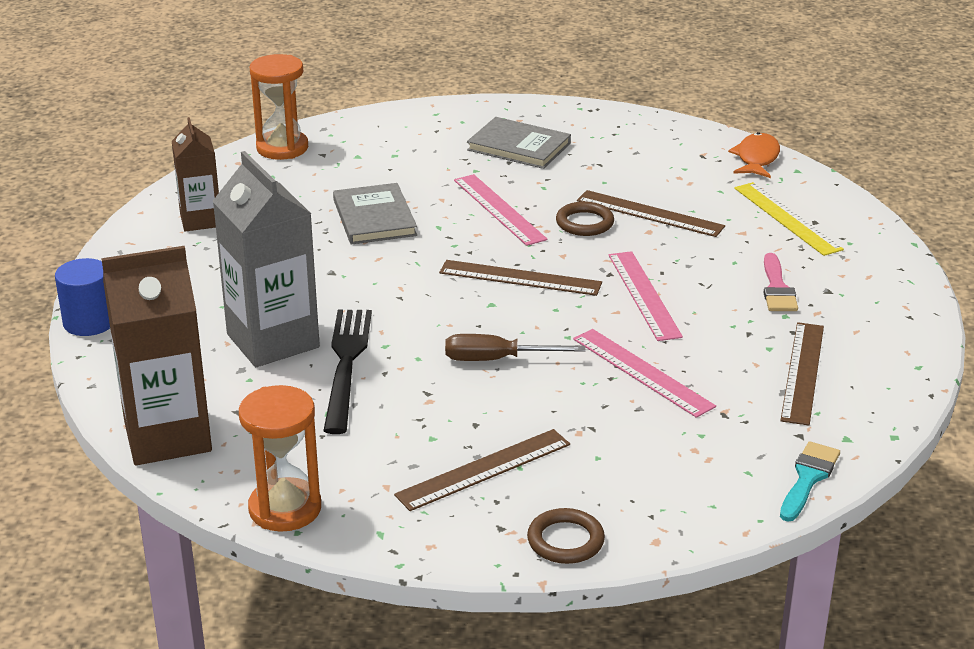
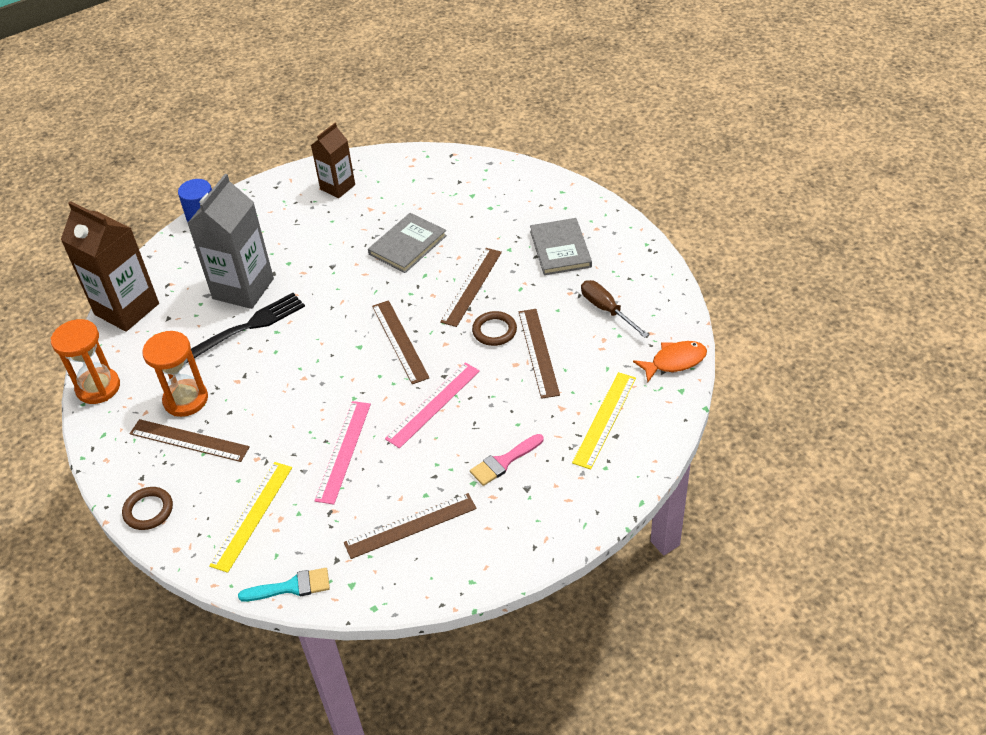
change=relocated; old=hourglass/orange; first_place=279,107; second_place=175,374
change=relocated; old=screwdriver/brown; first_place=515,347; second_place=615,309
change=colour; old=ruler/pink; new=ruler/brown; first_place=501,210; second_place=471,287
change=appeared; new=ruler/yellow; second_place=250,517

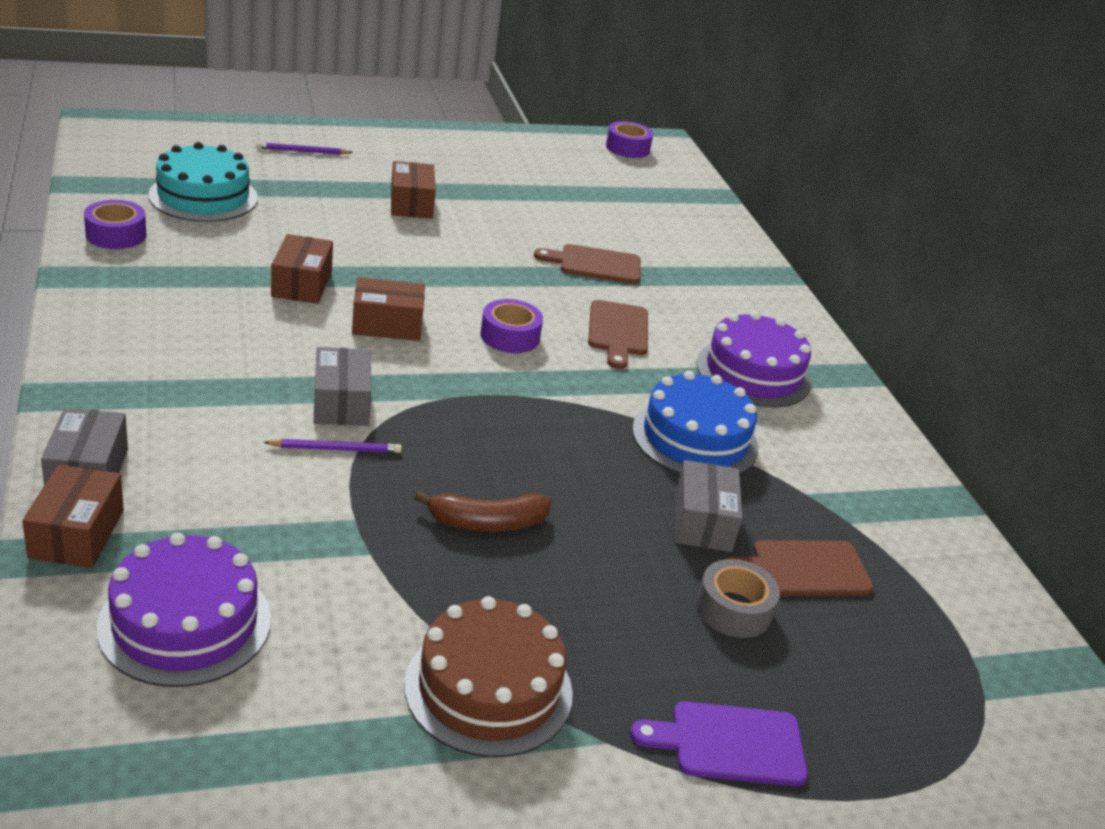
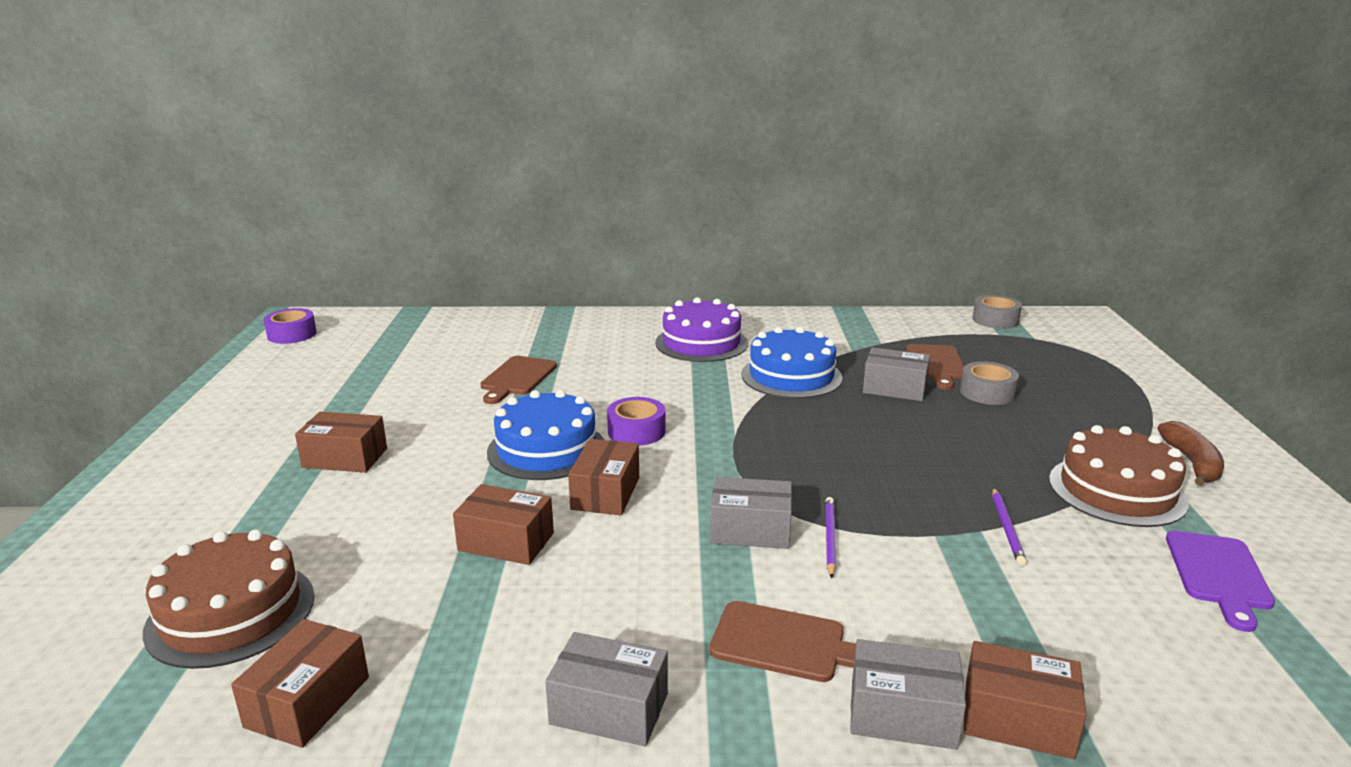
change=exchanged; old=tape/purple; new=box/brown; first_place=115,224; second_place=300,683
change=missing; old=cake/purple; first_place=184,610
change=colour; old=cake/turquoise; new=cake/brown; first_place=203,182; second_place=229,599
change=relocated; old=pencil/purple; first_place=304,148; second_place=1009,526
change=relocated; old=banana/brown; first_place=483,511; second_place=1190,453
change=relocated; old=cutting board/brown; first_place=618,334; second_place=782,641
change=relocated; old=cutting board/purple; first_place=719,743; second_place=1220,581
change=appeared; new=cake/blue; second_place=545,435
change=appeared; new=box/grey; second_place=606,689
change=appeared; new=tape/grey; second_place=997,312

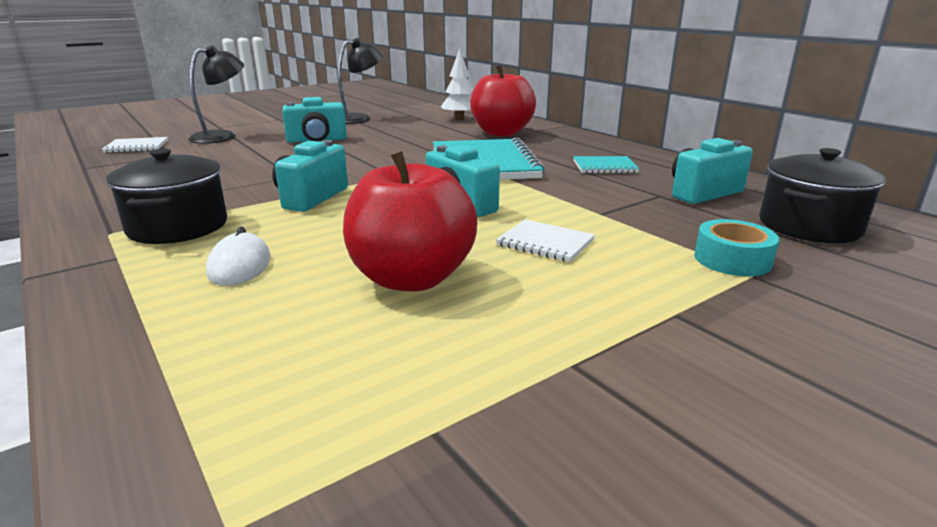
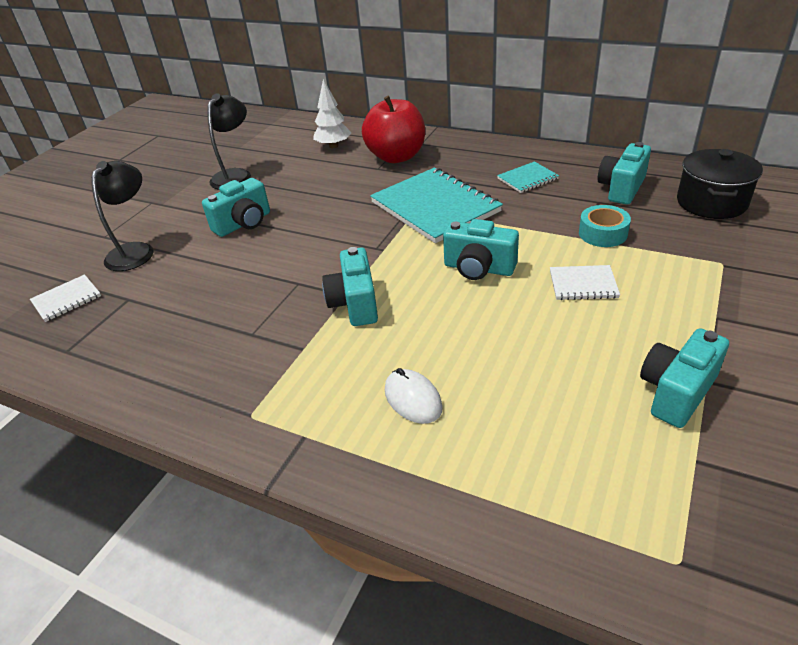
change=missing; old=pot/black; first_place=166,196
change=missing; old=apple/red; first_place=410,221
change=relocated; old=tape/turquoise; first_place=737,247; second_place=605,226
change=appeared; new=camera/turquoise; second_place=684,378

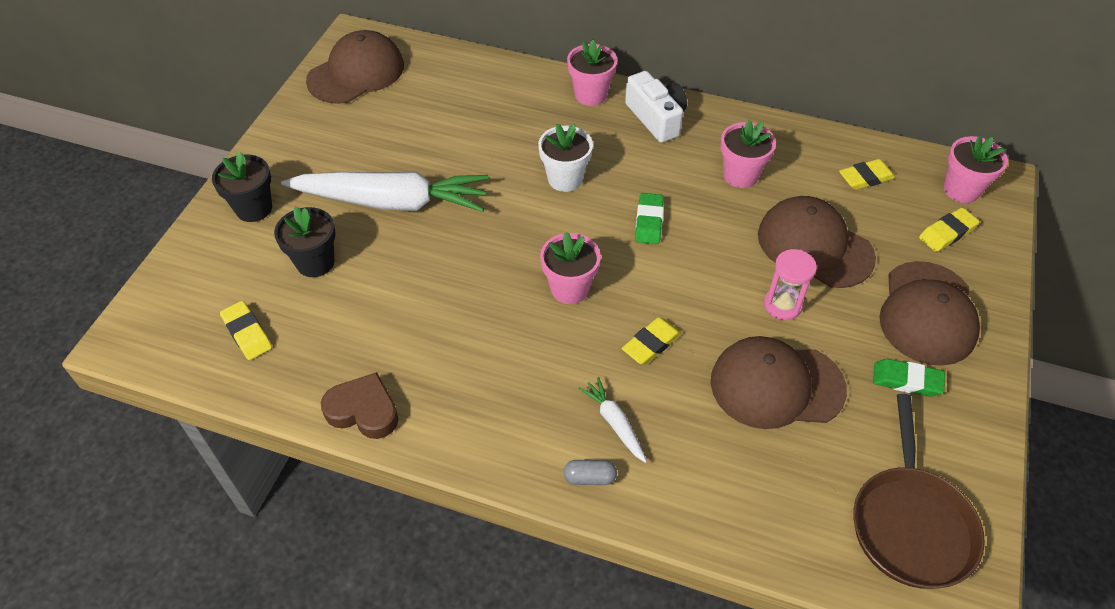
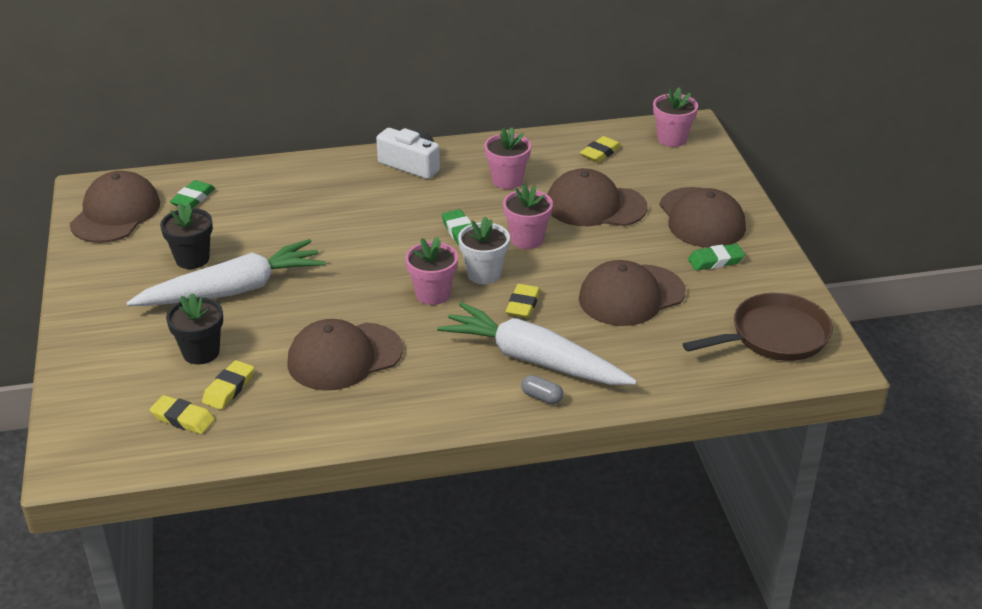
change=relocated; old=flower pot/black; first_place=242,186; second_place=186,236
change=missing; old=heart/brown; first_place=360,405
change=relocated; old=flower pot/white; first_place=565,157; second_place=484,250
change=spun; old=capsule/grey; first_place=590,472; second_place=542,389; degrees=60
change=relocated; old=flower pot/pink; first_place=592,73; second_place=528,216
change=size; old=carrot/white; first_place=612,420; second_place=537,343; factor=2.33
change=missing; old=hourglass/pink; first_place=790,284
change=spun; old=pan/brown; first_place=919,491; second_place=758,327; degrees=-90
change=relocated; old=eraser/yellow; first_place=949,230; second_place=228,385
change=appeared; new=eraser/green; second_place=192,194
change=appeared; new=cap/brown; second_place=345,355

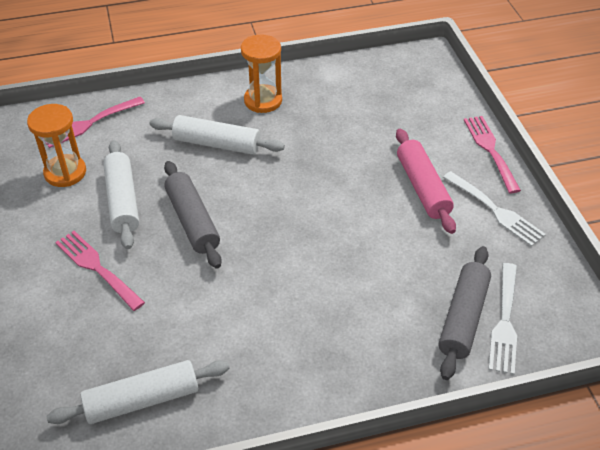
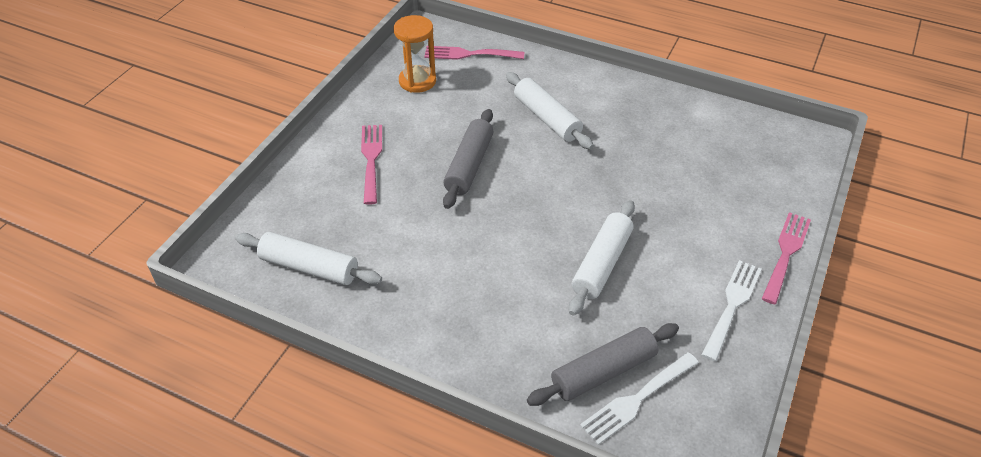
change=relocated; old=rolling pin/white; first_place=121,194; second_place=602,258
change=missing; old=hourglass/orange; first_place=261,73
change=missing; old=rolling pin/pink; first_place=426,181
change=spun; old=fork/white; first_place=494,209; second_place=732,310; degrees=-150

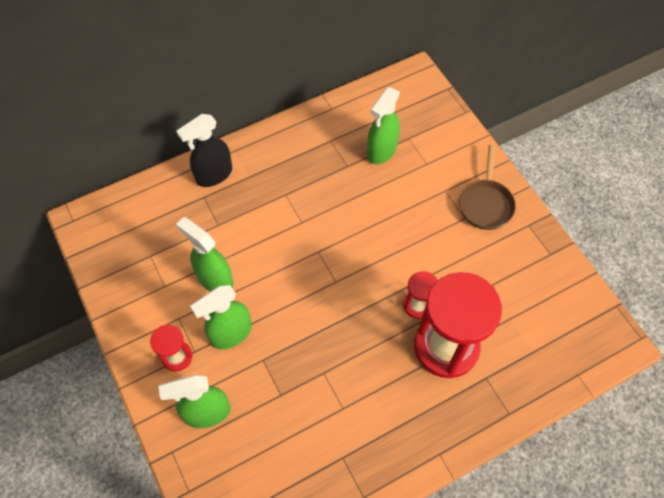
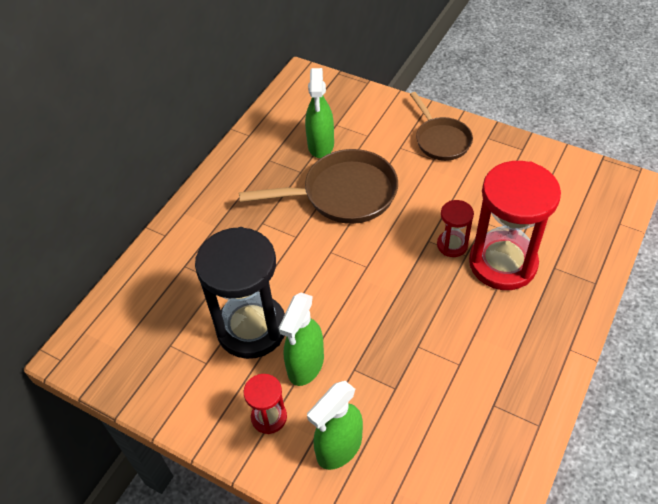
change=missing; old=spray bottle/black; first_place=204,150
change=exchanged; old=spray bottle/green; new=hourglass/black; first_place=204,254; second_place=240,293
change=appeared; new=pan/brown; second_place=318,186

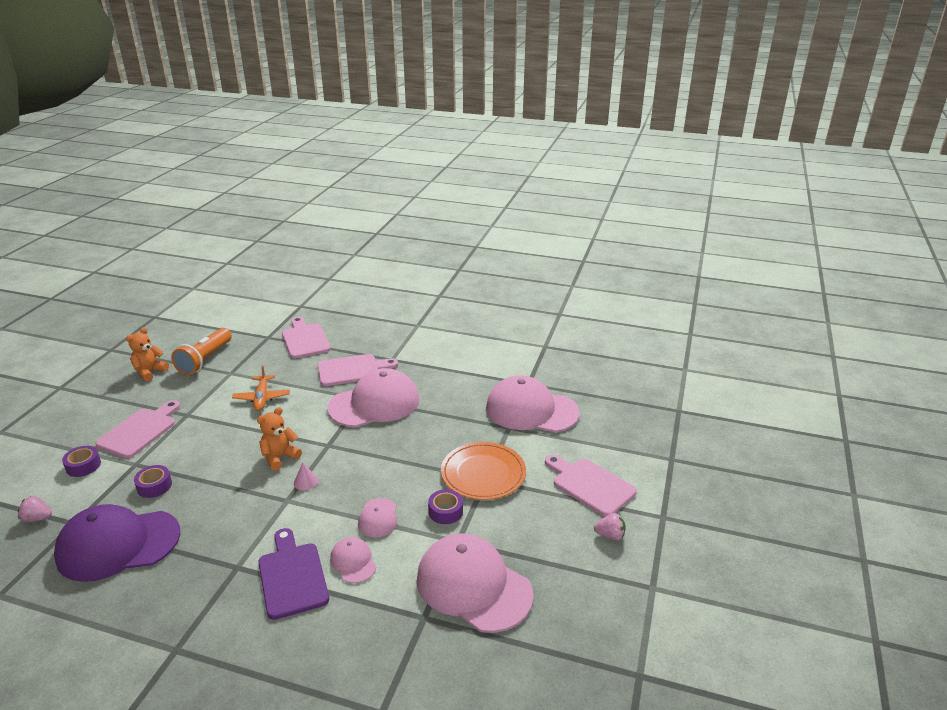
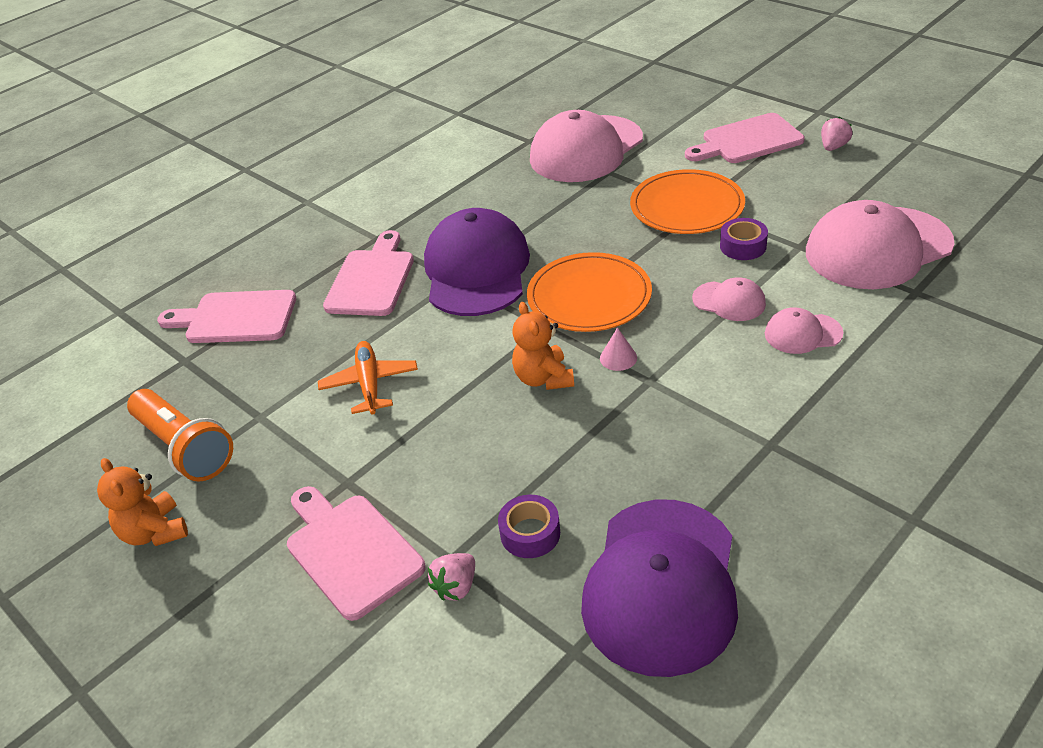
change=relocated; old=strawberry/pink; first_place=35,509; second_place=451,577
change=missing; old=tape/purple; first_place=81,461
change=spun; old=plane/orange; first_place=261,388; second_place=368,378; degrees=-120
change=missing; old=cutting board/purple; first_place=293,574
change=colour; old=cap/pink; new=cap/purple; first_place=373,397; second_place=477,262
change=appeared; new=plate/orange; second_place=589,292

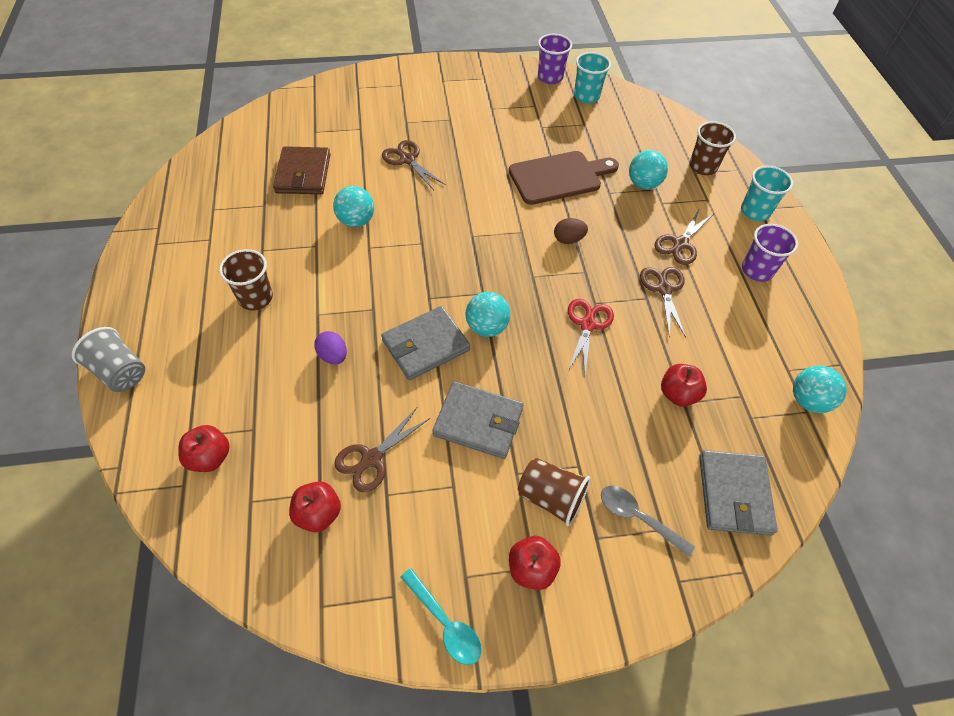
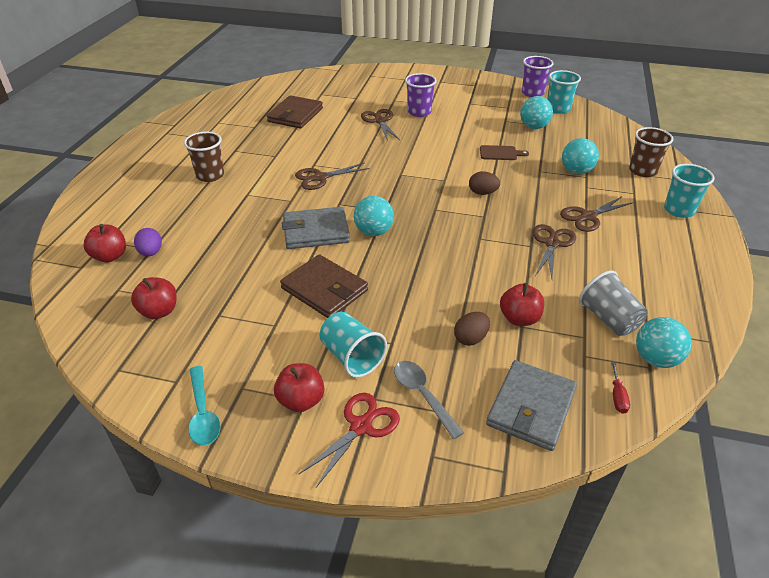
change=relocated; old=cup/grey; first_place=108,359; second_place=613,303
change=relocated; old=egg/purple; first_place=330,347; second_place=148,242
change=relocated; old=ball/turquoise; first_place=353,206; second_place=536,112
change=relocated; old=scissors/brown; first_place=382,450; second_place=332,176
change=colour; old=wallet/grey; new=wallet/brown; first_place=477,420; second_place=324,286
change=size; old=cutting board/brown; first_place=564,178; second_place=504,152; factor=0.48
change=colour; old=cup/brown; new=cup/turquoise; first_place=554,492; second_place=353,345
change=relocated; old=scissors/red; first_place=591,336; second_place=349,440
change=relocated; old=cup/purple; first_place=770,253; second_place=421,95
change=appeared; new=egg/brown; second_place=472,329
change=appeared; new=screwdriver/red; second_place=620,387

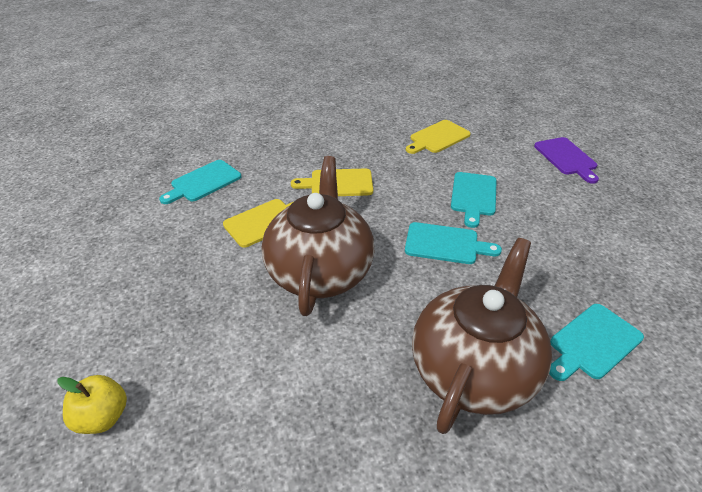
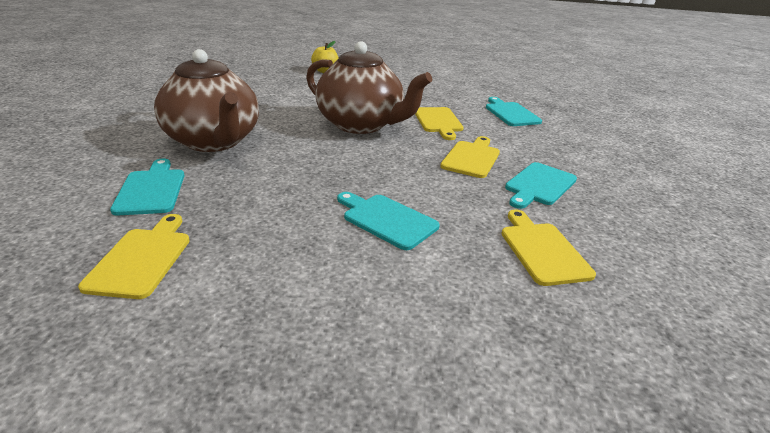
change=relocated; old=cutting board/turquoise; first_place=453,243; second_place=541,185
change=missing; old=cutting board/purple; first_place=566,160
change=appeared; new=cutting board/yellow; second_place=134,256

